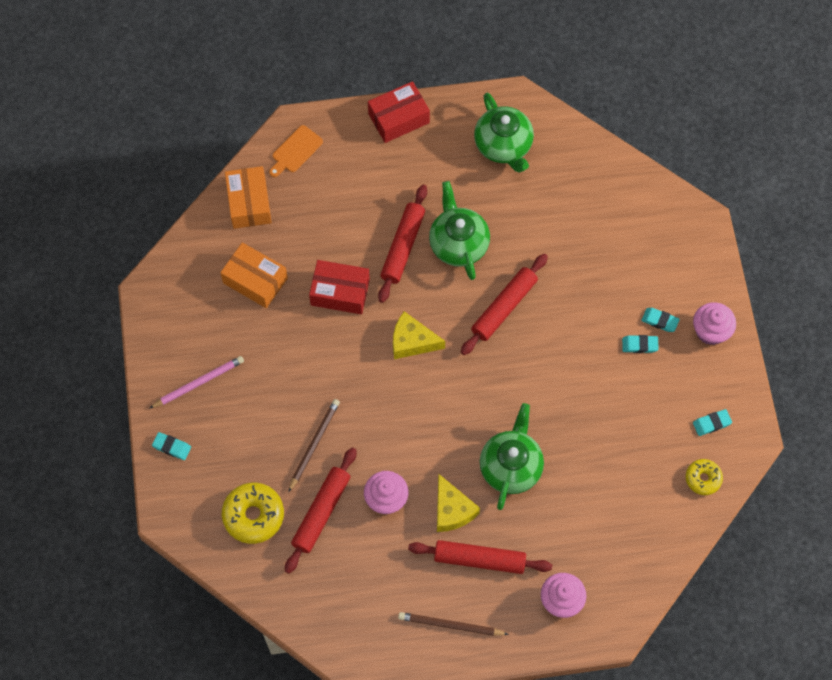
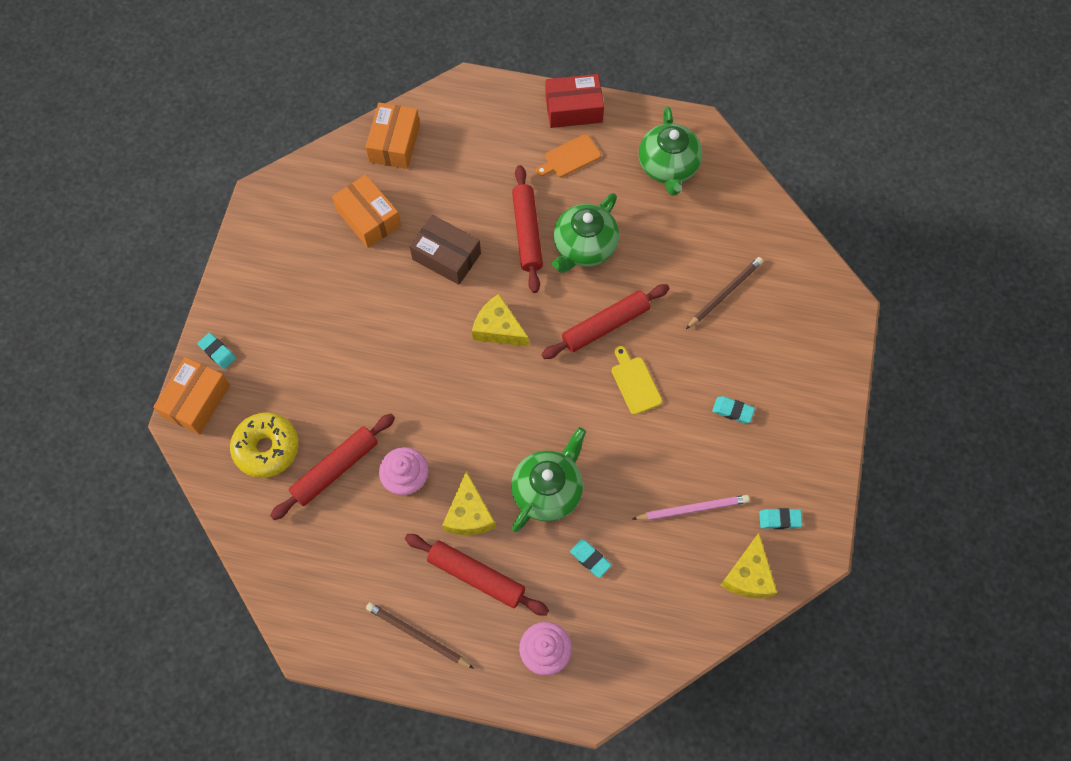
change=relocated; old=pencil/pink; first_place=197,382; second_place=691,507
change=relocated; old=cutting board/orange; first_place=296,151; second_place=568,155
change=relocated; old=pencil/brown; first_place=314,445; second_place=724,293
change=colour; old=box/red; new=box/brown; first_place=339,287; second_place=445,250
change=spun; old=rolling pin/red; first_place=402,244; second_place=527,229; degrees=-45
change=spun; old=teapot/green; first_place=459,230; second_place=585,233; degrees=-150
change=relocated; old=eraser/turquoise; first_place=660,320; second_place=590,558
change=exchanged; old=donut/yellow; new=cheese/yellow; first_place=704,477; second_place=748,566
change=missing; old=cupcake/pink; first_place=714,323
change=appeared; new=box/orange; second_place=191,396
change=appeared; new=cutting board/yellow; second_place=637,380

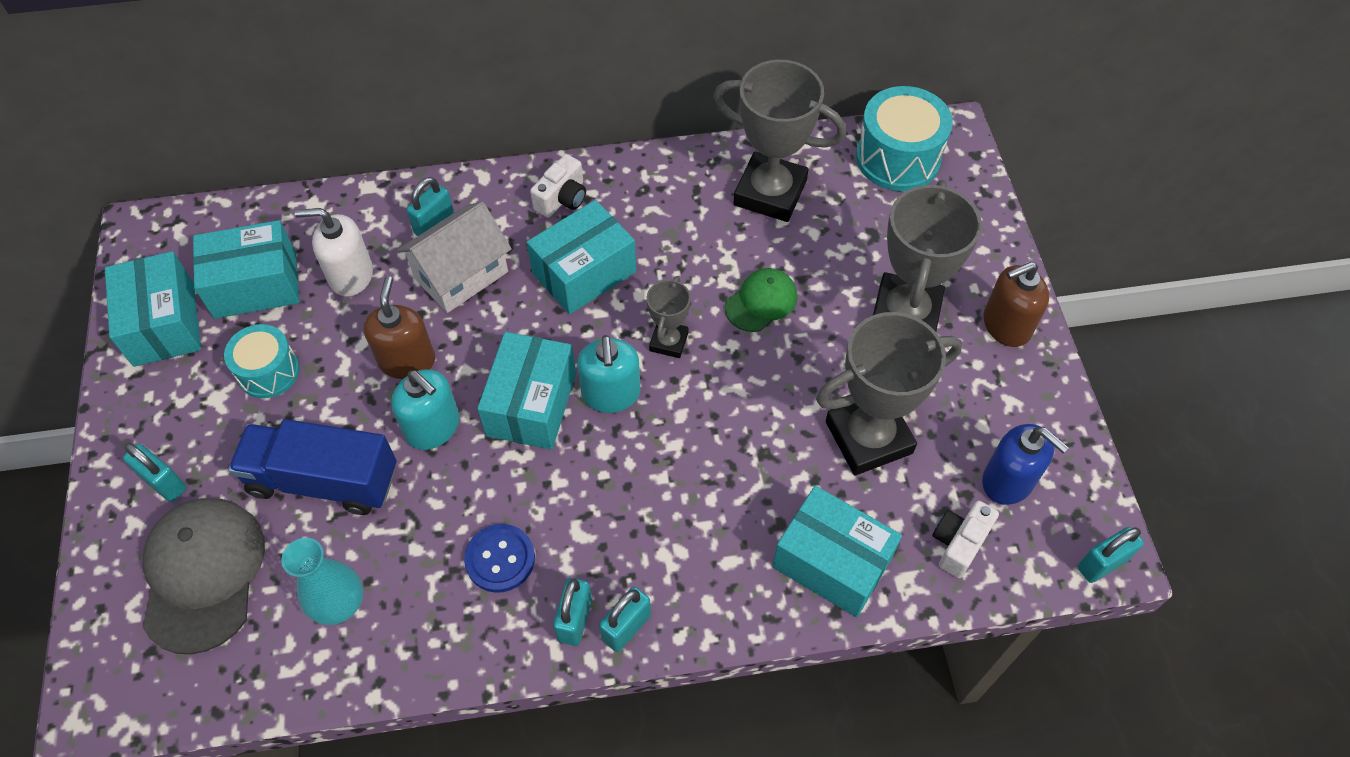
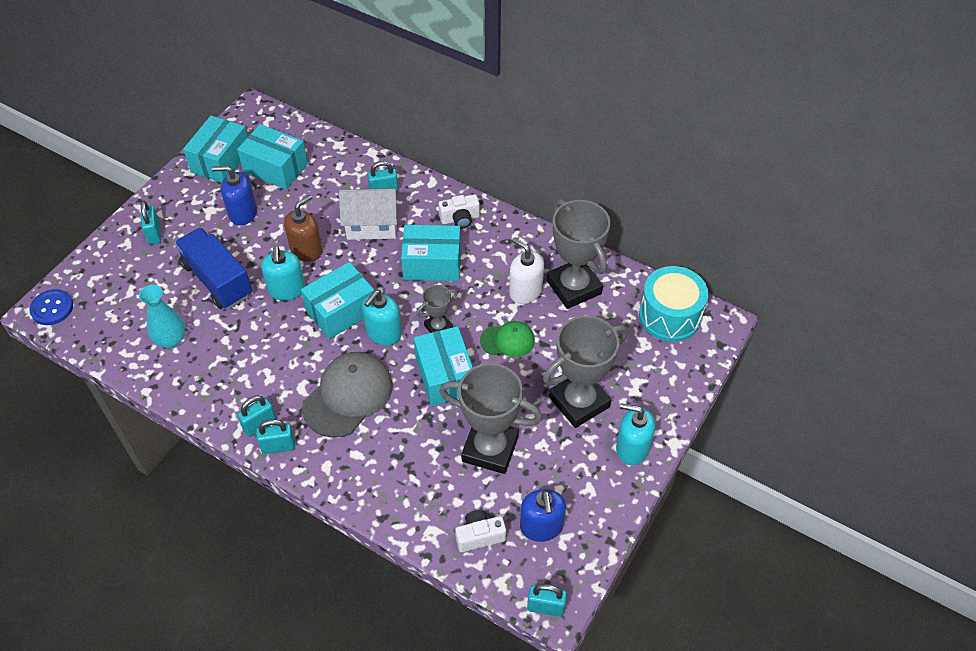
change=relocated; old=cap/grey; first_place=204,576; second_place=347,395
change=exchanged; old=drum/turquoise; new=soap dispenser/blue; first_place=262,361; second_place=234,196
change=relocated; old=soap dispenser/white; first_place=334,252; second_place=526,270
change=relocated; old=button/blue; first_place=499,558; second_place=51,307
change=relocated; old=box/turquoise; first_place=837,551; second_place=443,366
change=colour; old=soap dispenser/brown; new=soap dispenser/turquoise; first_place=1016,304; second_place=635,434

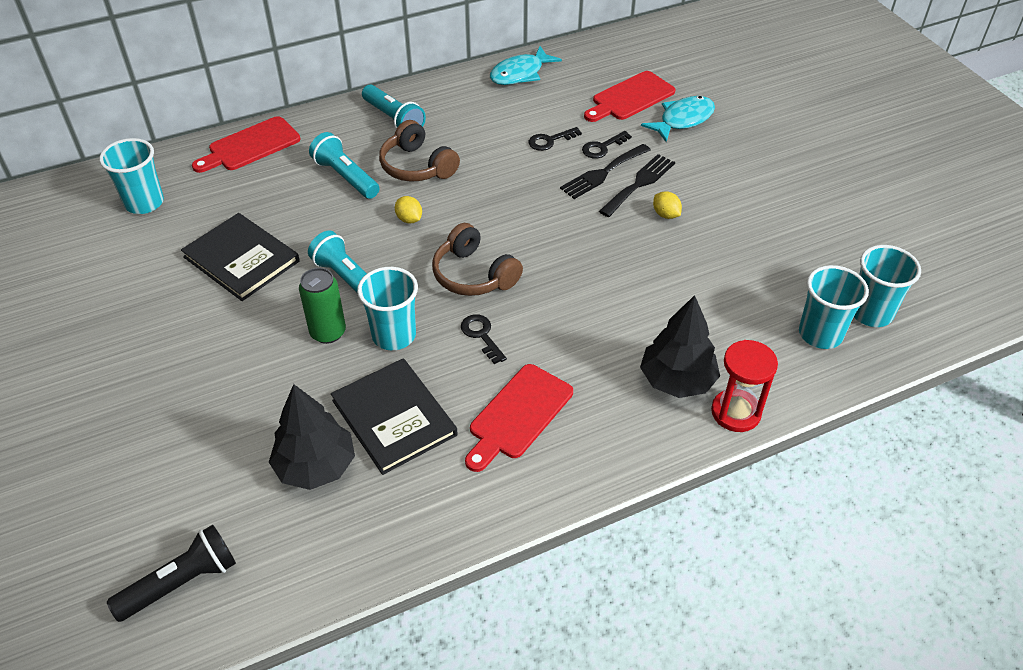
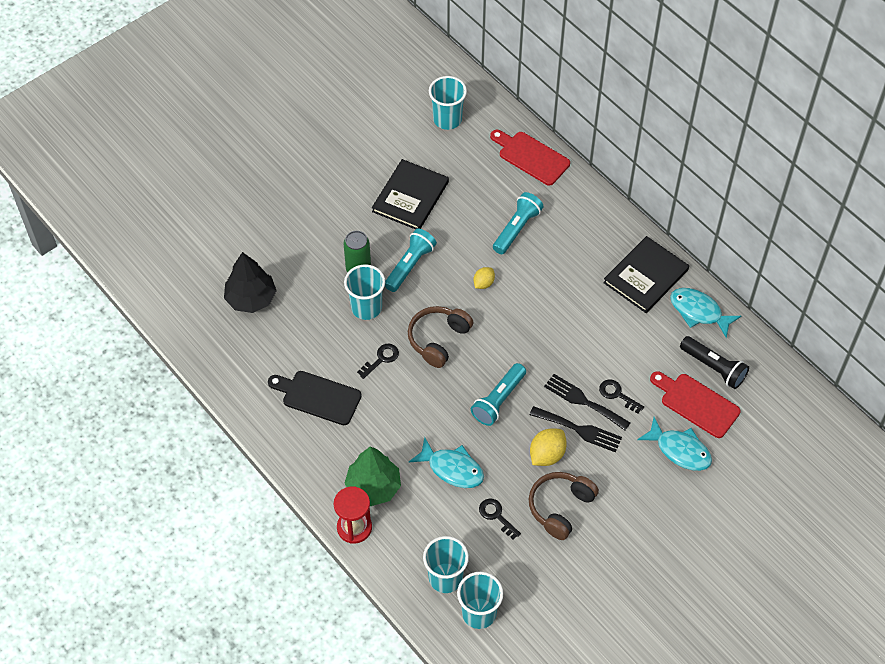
change=relocated; old=flashlight/black; first_place=171,573; second_place=714,362
change=relocated; old=book/black; first_place=394,416; second_place=646,274
change=relocated; old=flashlight/turquoise; first_place=394,107; second_place=498,394
change=relocated; old=headphones/brown; first_place=419,151; second_place=564,506
change=colour; old=cutting board/red; new=cutting board/black; first_place=519,418; second_place=315,398
change=relocated; old=key/black; first_place=555,139; second_place=500,519
change=colour; old=tree/black; new=tree/green; first_place=680,346; second_place=373,476
change=size; old=lemon/yellow; first_place=667,205; second_place=548,447; factor=1.59
change=appeared; new=fish/turquoise; second_place=446,462

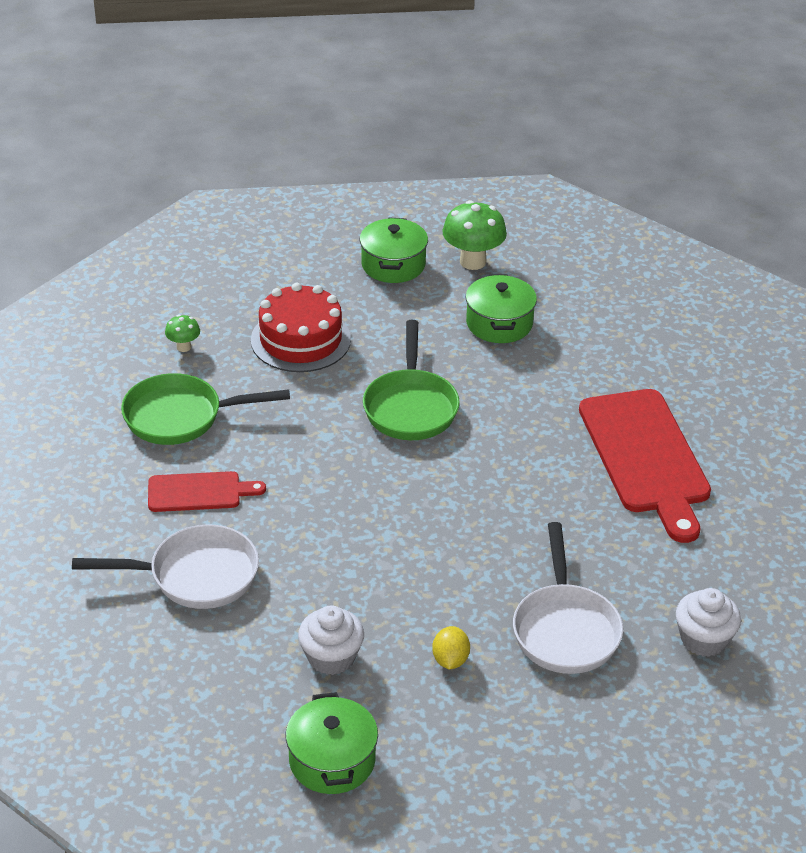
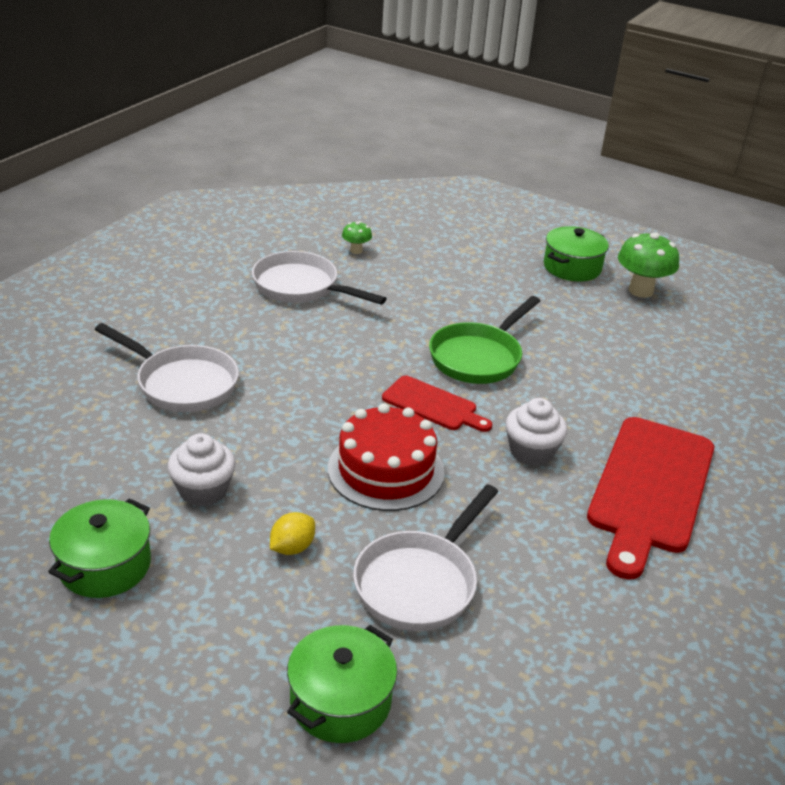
change=colour; old=pan/green; new=pan/white; first_place=205,409; second_place=319,278
change=relocated; old=cutting board/red; first_place=207,491; second_place=437,404
change=relocated; old=cake/red; first_place=301,327; second_place=386,457
change=relocated; old=pot/green; first_place=501,308; second_place=342,684
change=relocated; old=cupcake/white; first_place=708,622; second_place=536,432

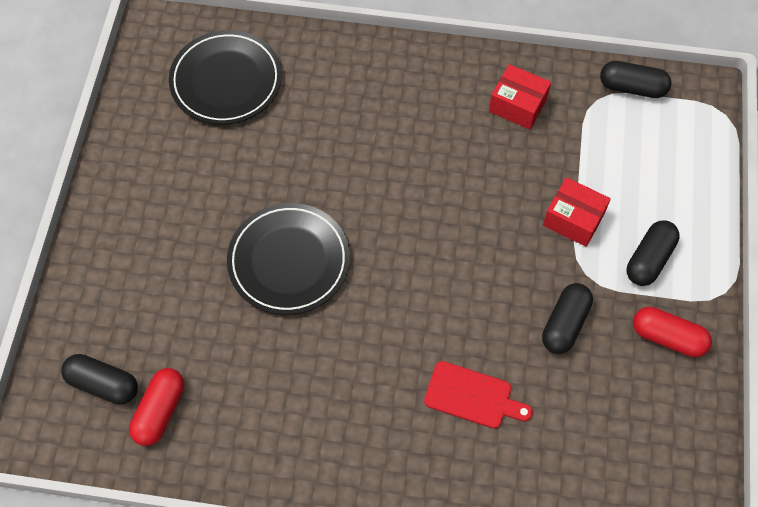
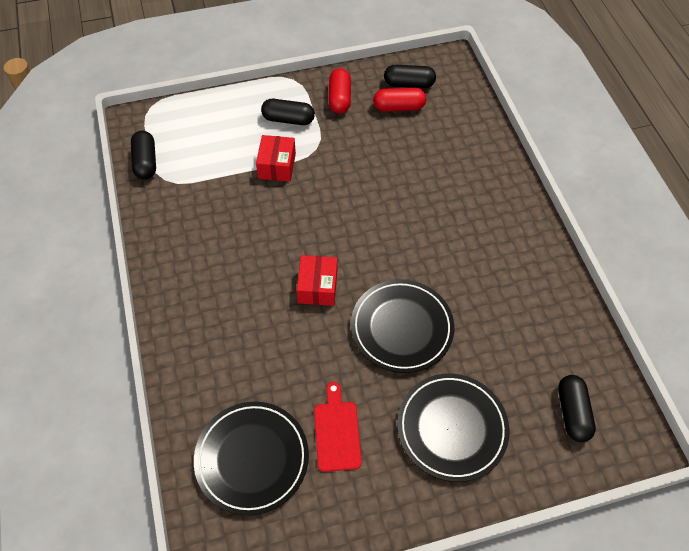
change=relocated; old=capsule/red; first_place=156,407; second_place=399,99
change=relocated; old=cutting board/red; first_place=478,395; second_place=338,427
change=relocated; old=box/red; first_place=520,97; second_place=317,280
change=relocated; old=capsule/black; first_place=567,318; second_place=410,76
change=appeared; new=plate/black; second_place=453,427

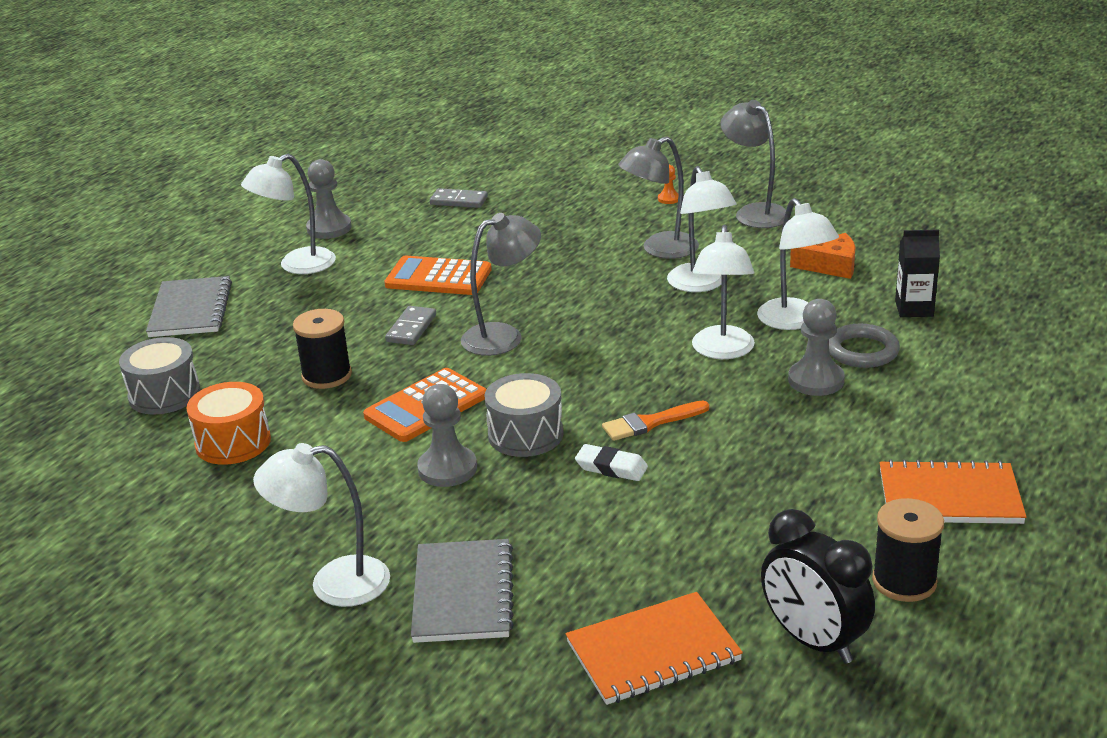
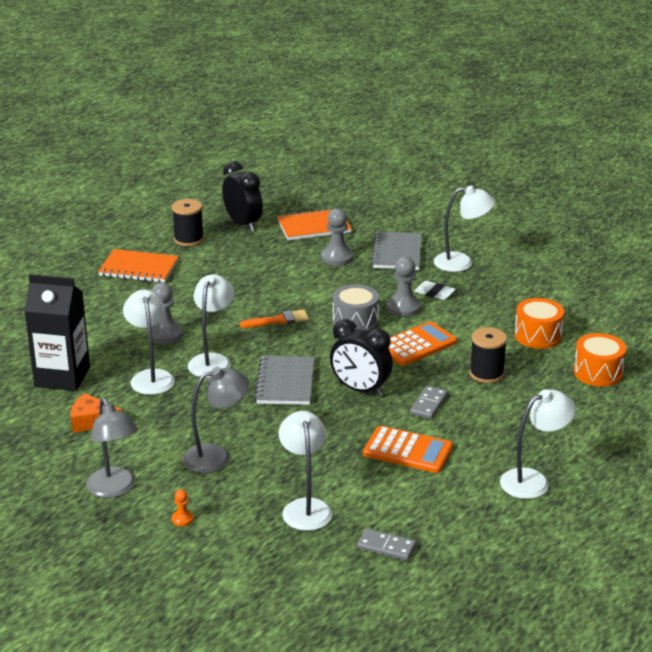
change=colour; old=drum/grey; new=drum/orange; first_place=159,376; second_place=600,360
change=relocated; old=notebook/grey; first_place=189,306; second_place=284,380
change=relocated; old=pawn/grey; first_place=329,199; second_place=337,237
change=exchanged; old=lamp/grey; new=clock/black; first_place=501,284; second_place=361,358
change=relocated; old=eraser/white; first_place=611,462; second_place=435,290
change=relocated; old=lamp/white; first_place=702,229; second_place=306,471
change=missing; old=ring/grey; first_place=864,345
change=size; old=carton/black; first_place=917,273; second_place=57,332; factor=1.82

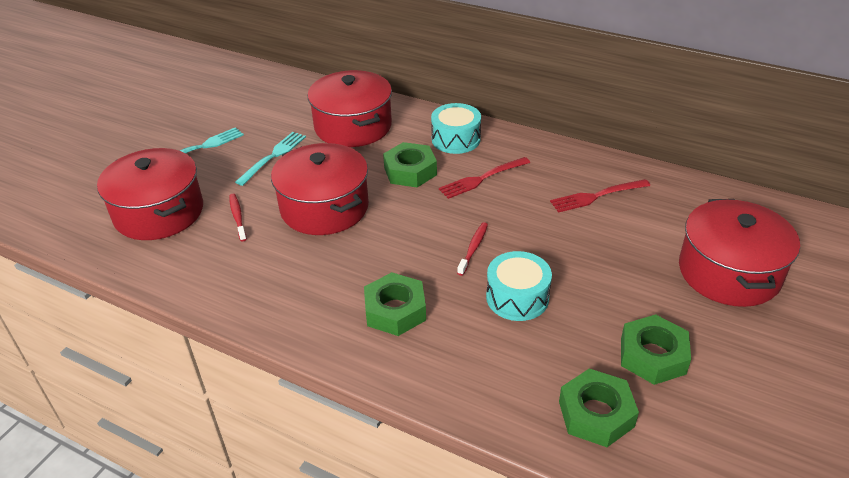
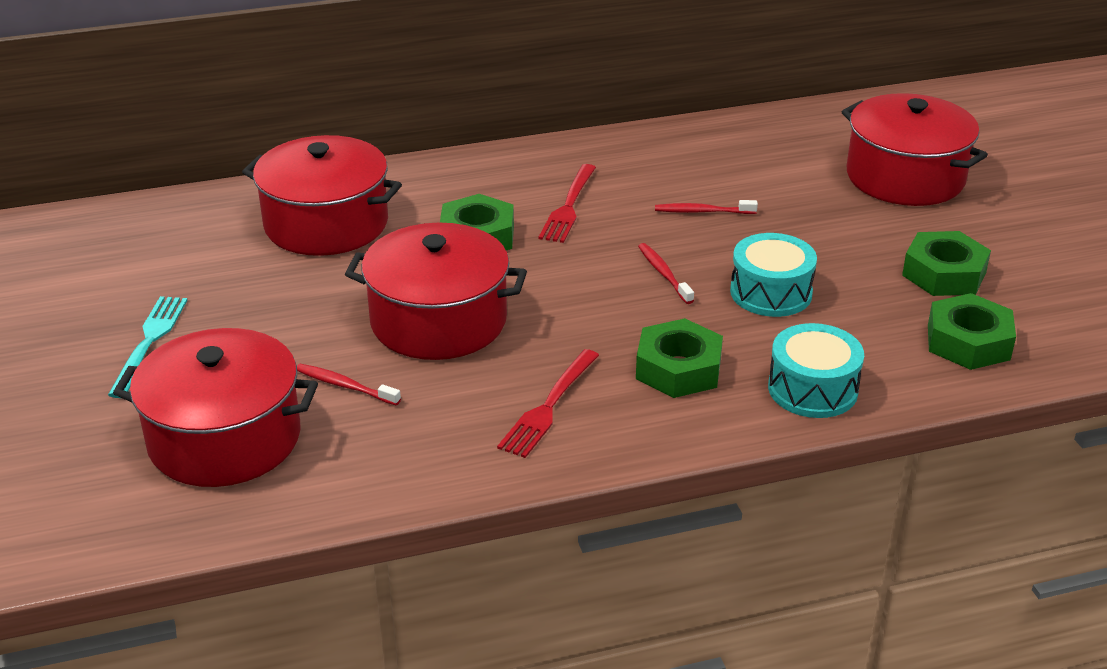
change=missing; old=fork/turquoise; first_place=270,159
change=relocated; old=drum/turquoise; first_place=456,128; second_place=816,370
change=relocated; old=fork/red; first_place=600,196; second_place=548,403
change=appeared; new=toothbrush/red; second_place=706,207

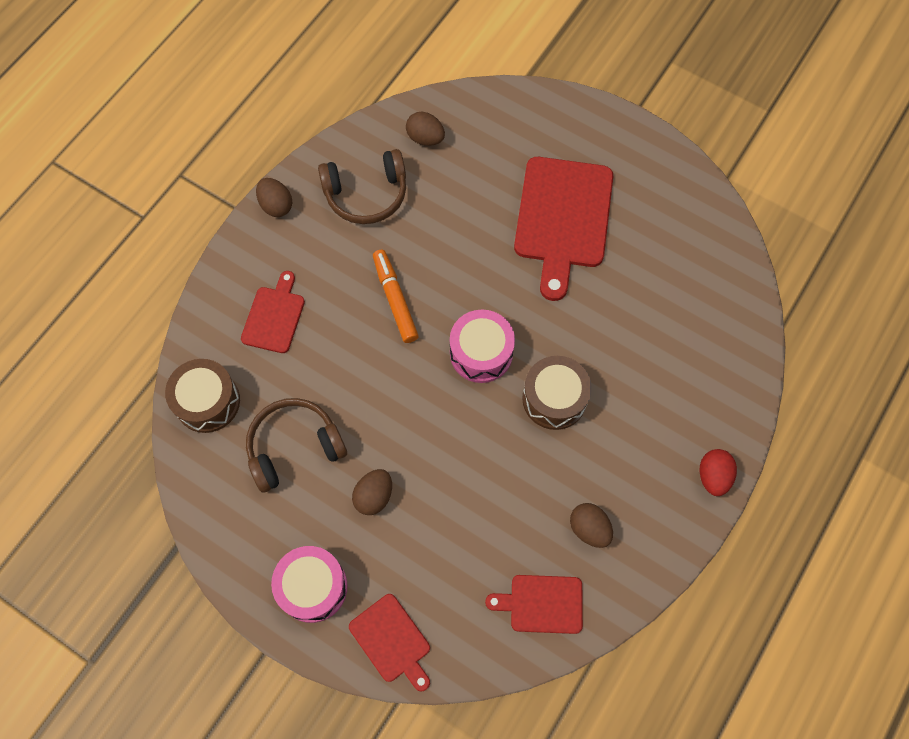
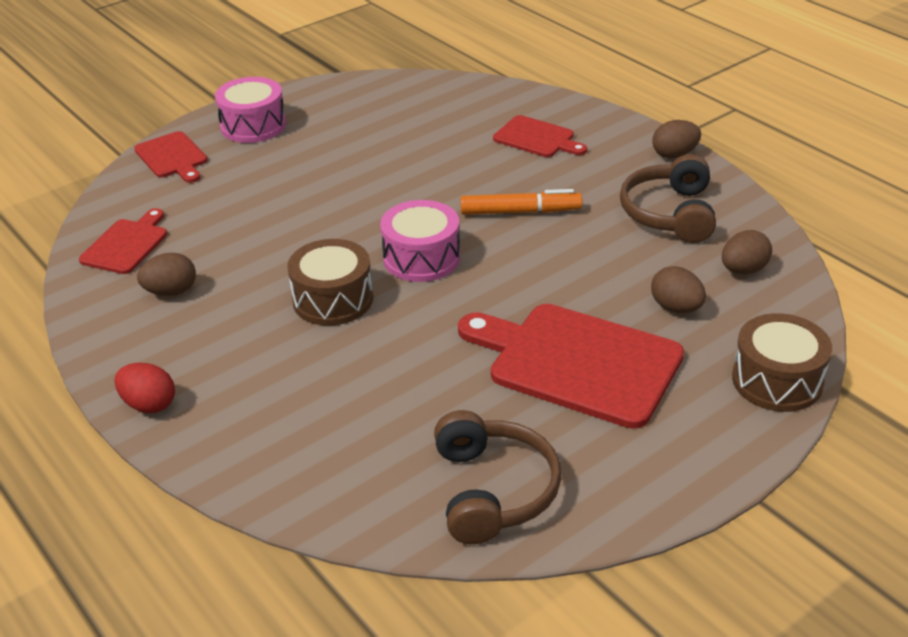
change=relocated; old=drum/brown; first_place=202,396; second_place=782,362
change=relocated; old=headphones/brown; first_place=296,445; second_place=497,477
change=spun; old=cutting board/red; first_place=389,642; second_place=170,157; degrees=-105
change=relocated; old=egg/brown; first_place=372,492; second_place=678,289

